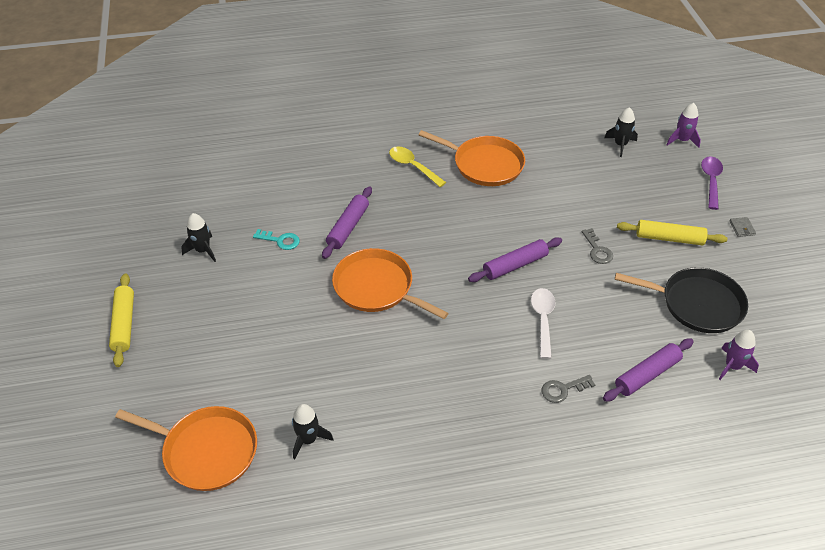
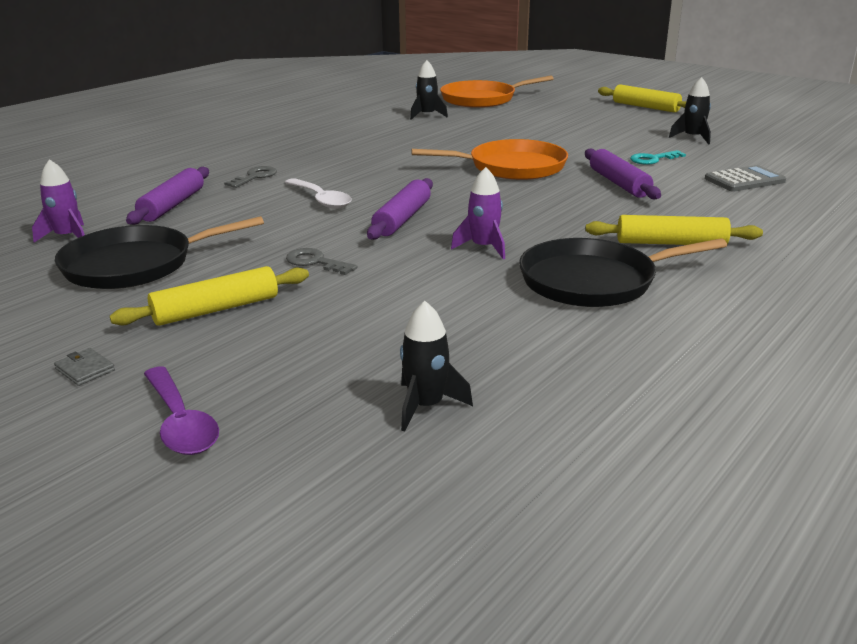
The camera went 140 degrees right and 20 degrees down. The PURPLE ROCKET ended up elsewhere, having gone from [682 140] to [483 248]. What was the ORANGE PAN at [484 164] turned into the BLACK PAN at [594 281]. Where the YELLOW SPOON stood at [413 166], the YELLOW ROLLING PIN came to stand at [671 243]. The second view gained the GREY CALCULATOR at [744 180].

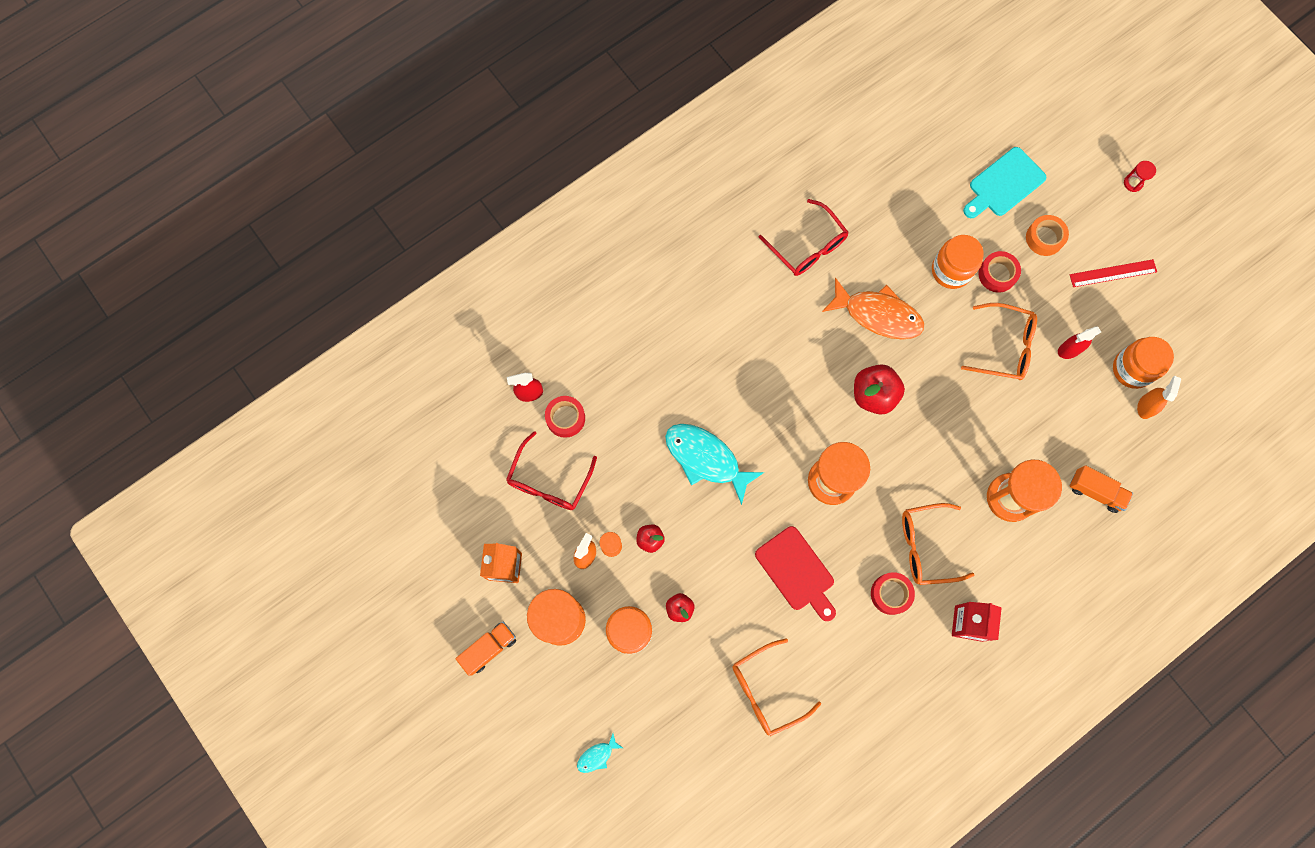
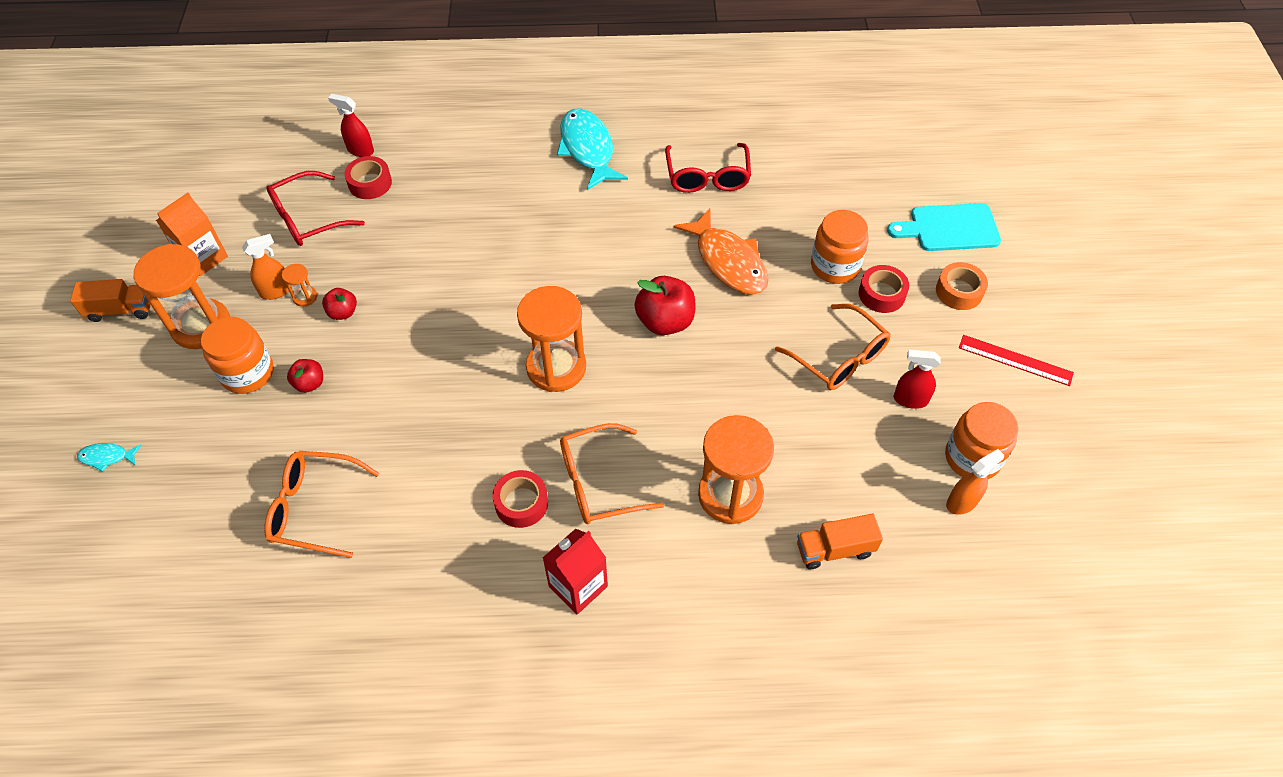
The camera went 35 degrees right and 20 degrees down. The second view lost the RED HOURGLASS at [1133 183]. The TURQUOISE FISH ended up elsewhere, having gone from [706 459] to [587 149]. The ORANGE TRUCK at [1095 491] ended up facing another way, 105 degrees clockwise from before. The ORANGE GLASSES at [925 546] ended up facing another way, 45 degrees counterclockwise from before. The second view lost the RED CUTTING BOARD at [797 572].

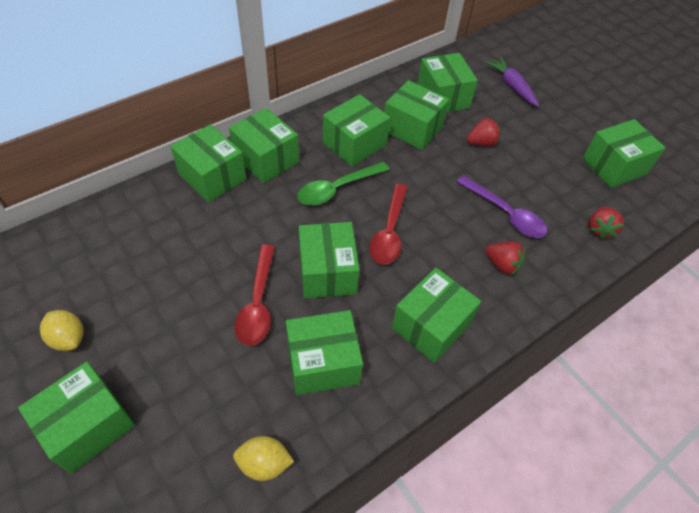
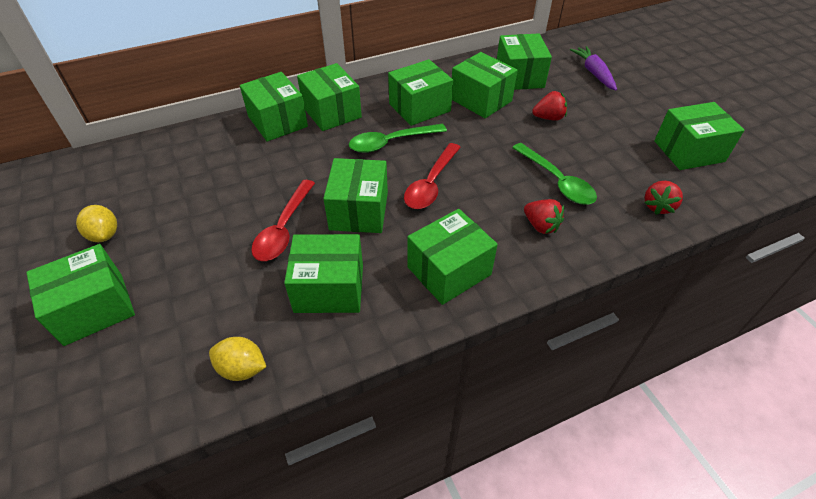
The camera went 15 degrees right and 5 degrees down. What was the PURPLE SPOON at [505 214] turned into the GREEN SPOON at [556 181].

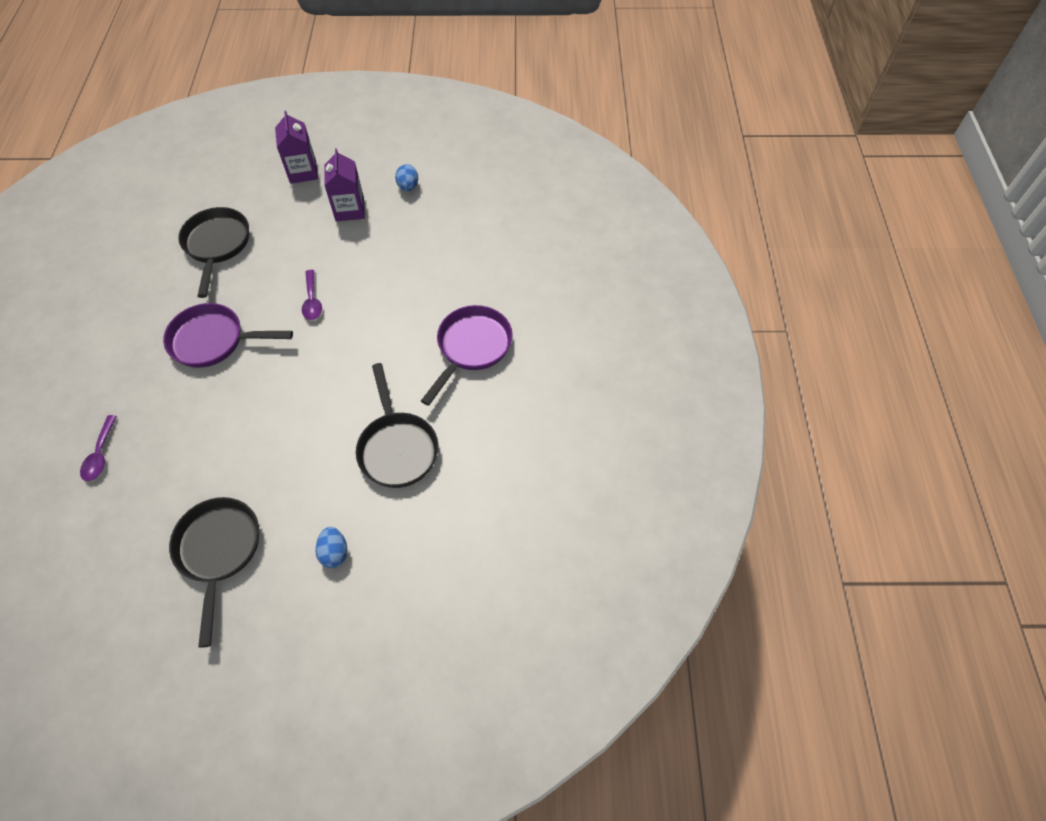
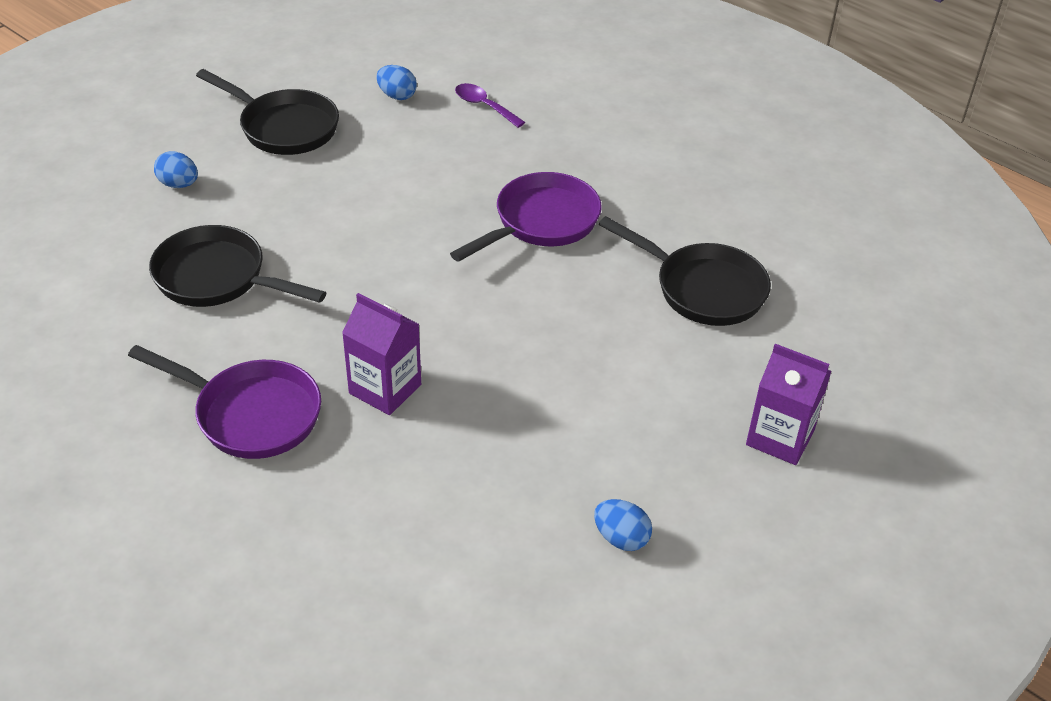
The camera went 130 degrees right and 15 degrees down. The PURPLE CARTON ended up elsewhere, having gone from [350 209] to [385 389]. The second view lost the PURPLE SPOON at [312 301]. The PURPLE PAN at [471 348] ended up facing another way, 45 degrees counterclockwise from before. The second view gained the BLUE EGG at [397 96].

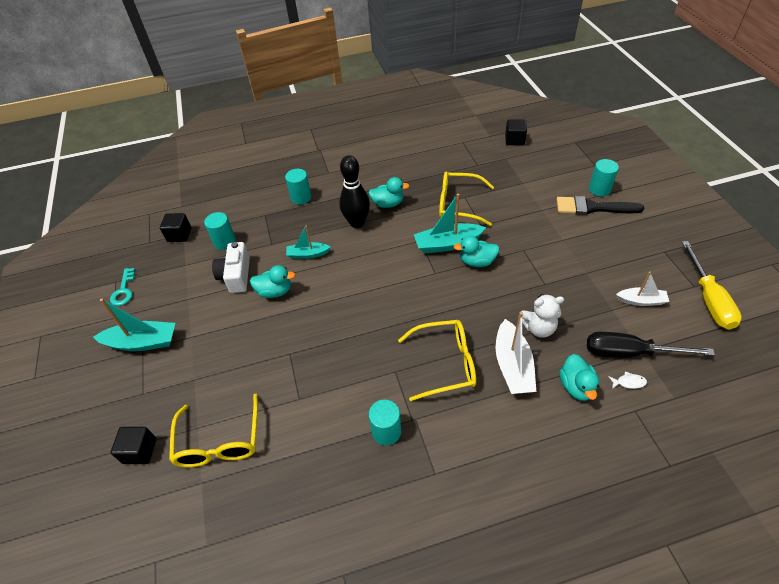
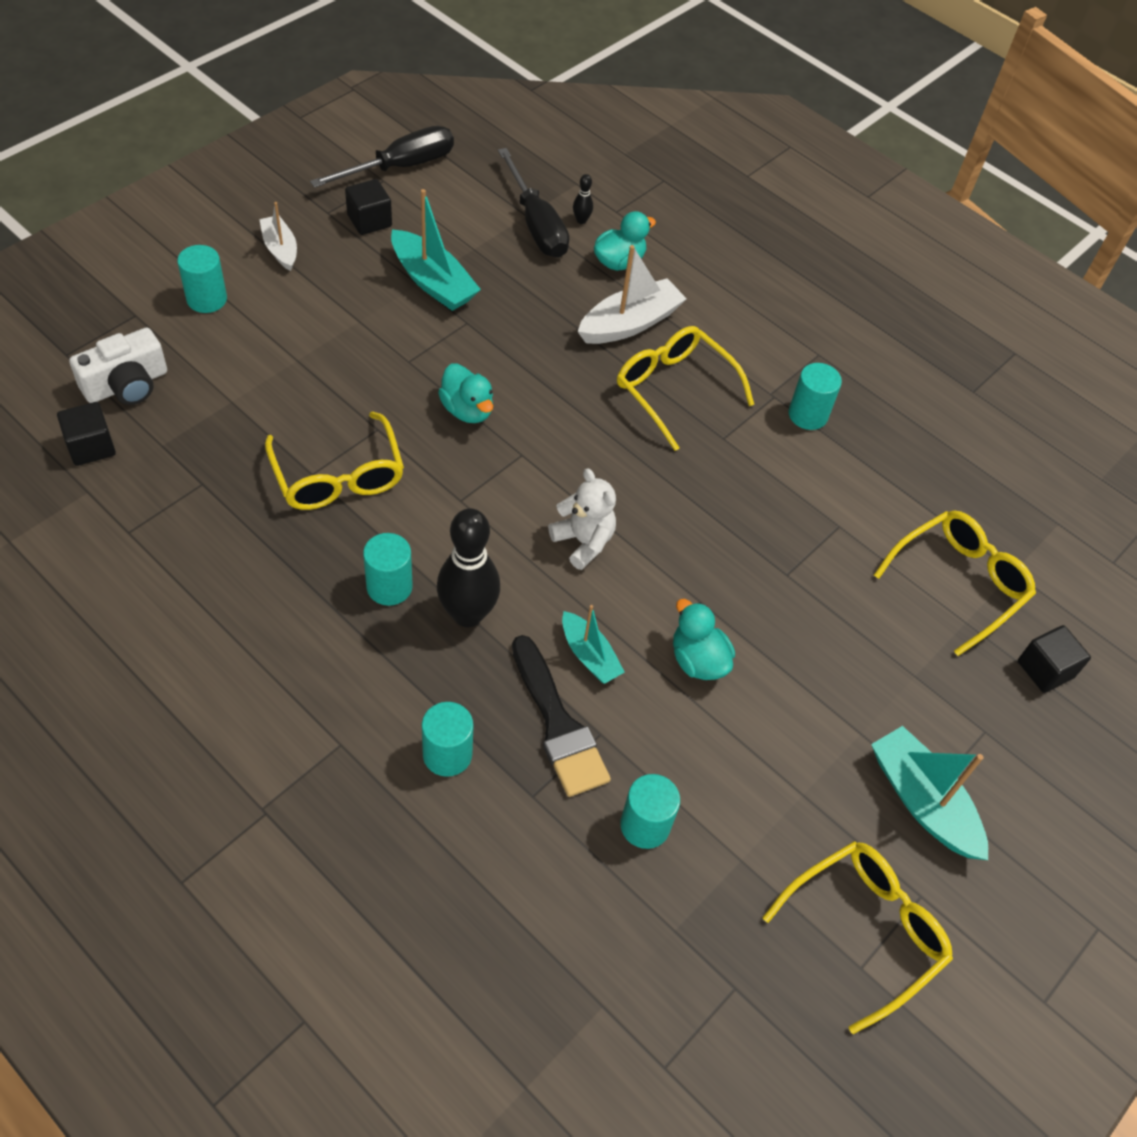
The camera went 130 degrees left and 5 degrees up. Where the TURQUOISE DUCK stood at [388 204], the TURQUOISE CYLINDER came to stand at [389 587]. The TURQUOISE BOAT ended up elsewhere, having gone from [447 244] to [432 282]. The BLACK BRUSH ended up elsewhere, having gone from [592 208] to [558 724]. The BLACK CUBE ended up elsewhere, having gone from [179 235] to [369 221]. What was the YELLOW SCREWDRIVER at [708 299] turned into the BLACK SCREWDRIVER at [400 167]. The WHITE CAMERA ended up elsewhere, having gone from [236 275] to [127 385]. Where the TURQUOISE KEY stood at [124 290], the YELLOW GLASSES came to stand at [865 930]. The WHITE BOAT ended up elsewhere, having gone from [641 301] to [280 249]. The WHITE TEDDY BEAR ended up elsewhere, having gone from [538 328] to [583 542]. Where the WHITE FISH stood at [628 382], the BLACK BOWLING PIN came to stand at [581 220].

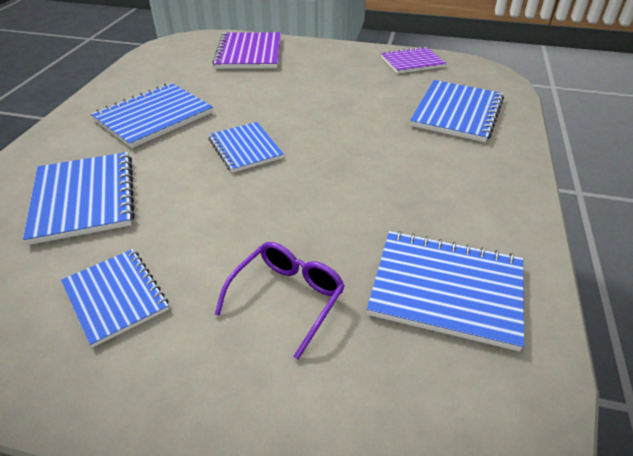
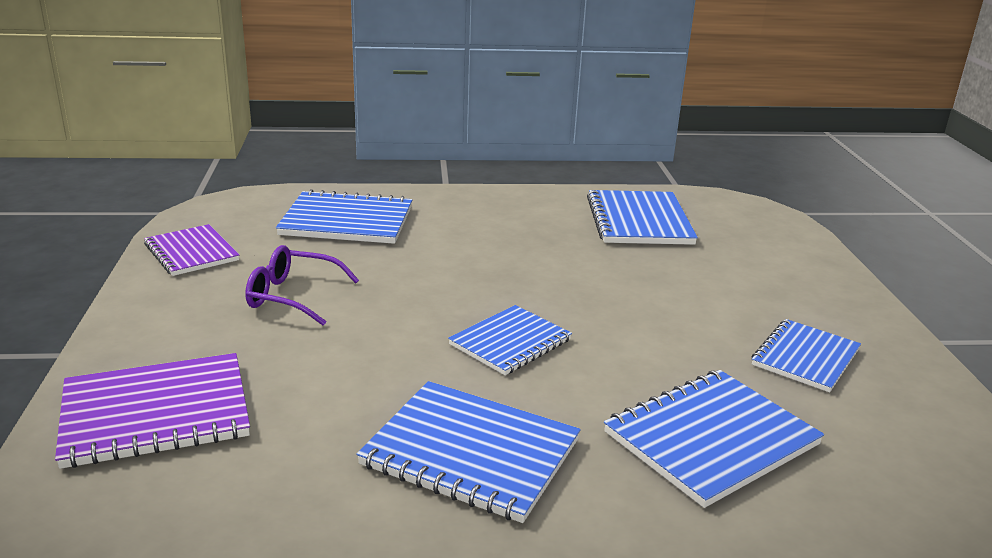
The camera went 110 degrees left and 15 degrees down. The PURPLE GLASSES ended up elsewhere, having gone from [287 298] to [293 296].

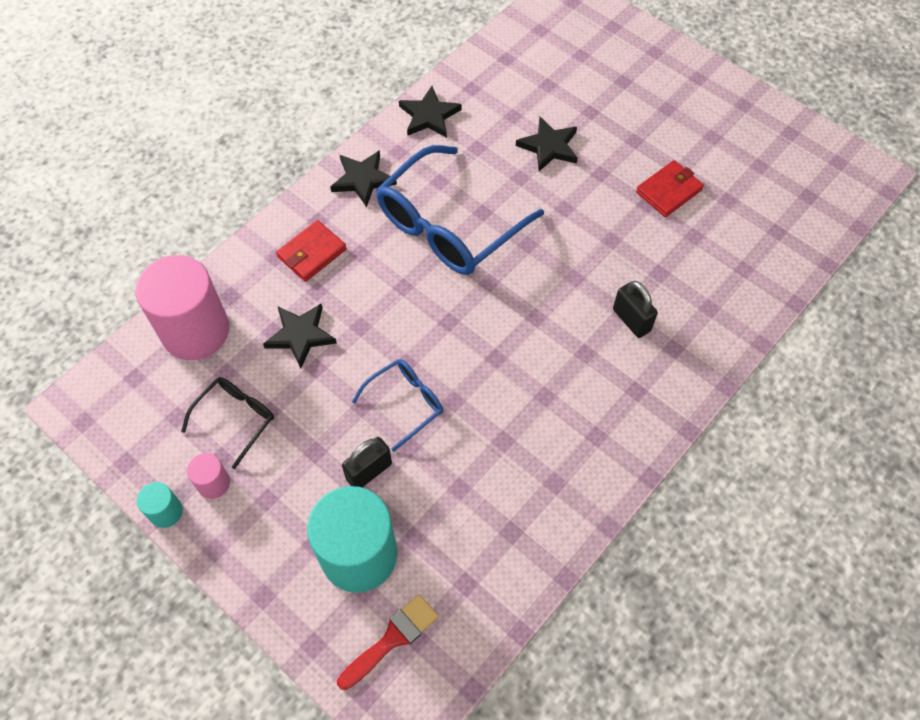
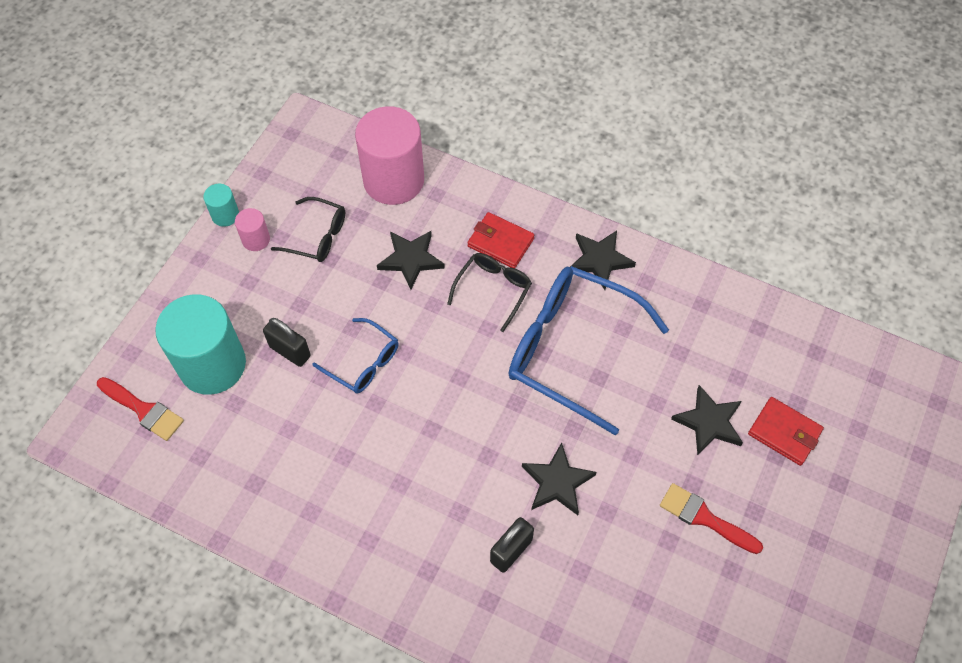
The camera went 75 degrees right and 0 degrees up. The BLACK STAR ended up elsewhere, having gone from [429 116] to [557 482]. The RED WALLET ended up elsewhere, having gone from [669 191] to [784 433]. The second view gained the BLACK GLASSES at [493 291]. The second view gained the RED BRUSH at [704 518].

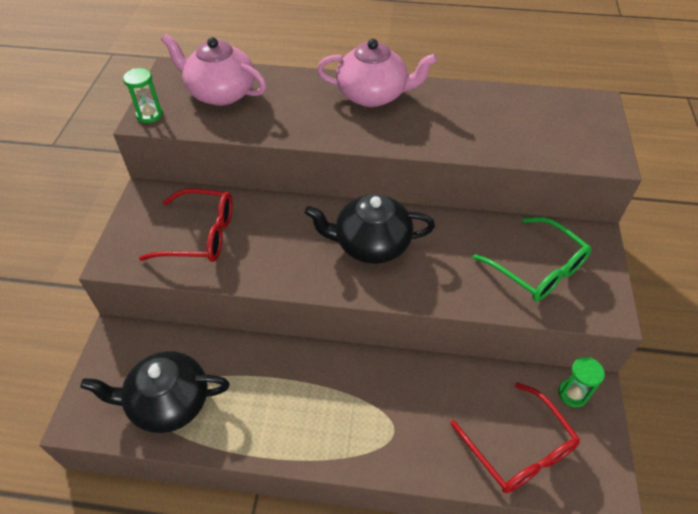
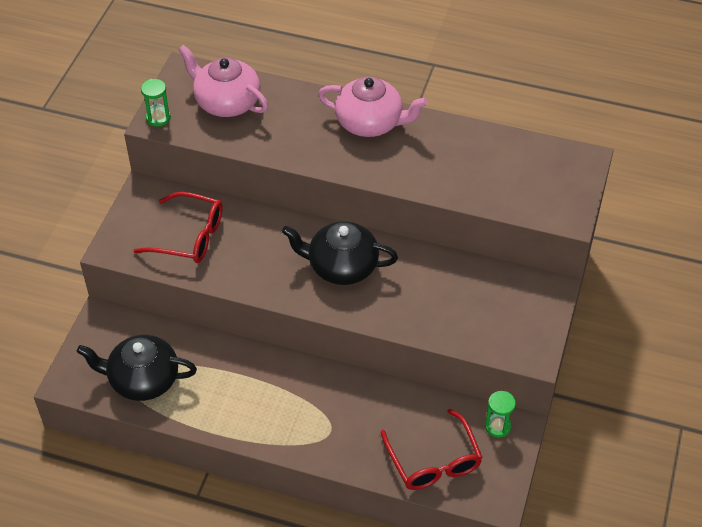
The camera went 10 degrees right and 0 degrees up. The second view lost the GREEN GLASSES at [537 268].

